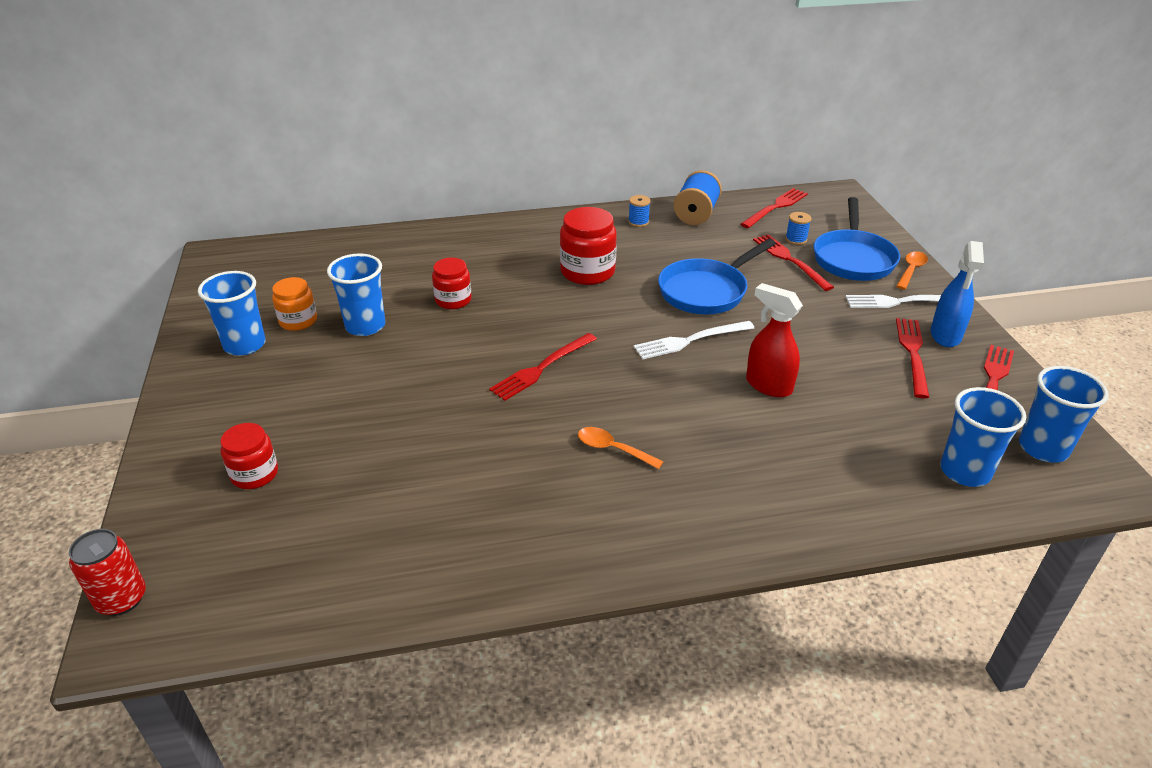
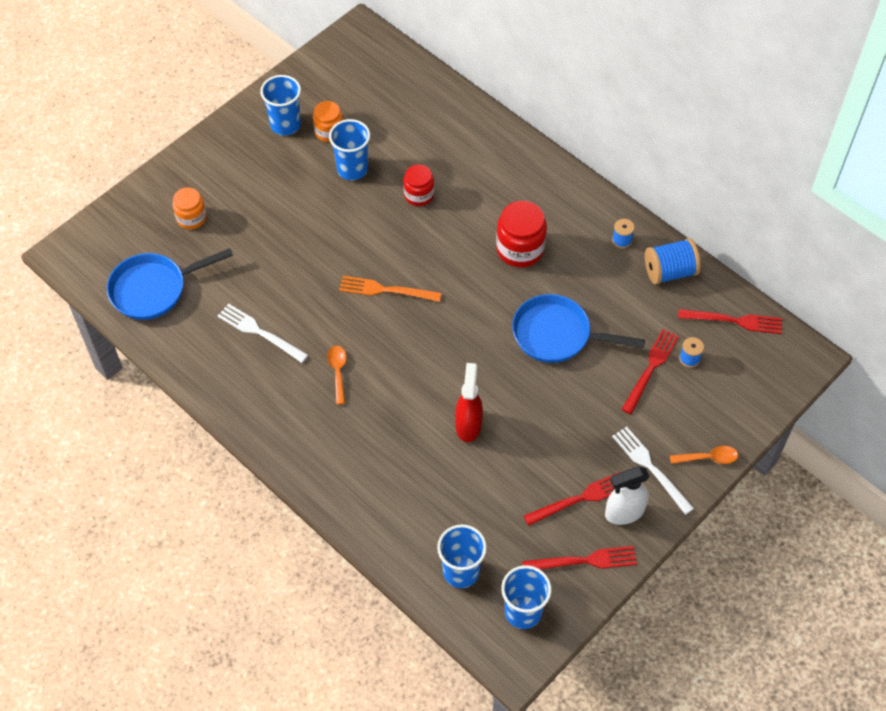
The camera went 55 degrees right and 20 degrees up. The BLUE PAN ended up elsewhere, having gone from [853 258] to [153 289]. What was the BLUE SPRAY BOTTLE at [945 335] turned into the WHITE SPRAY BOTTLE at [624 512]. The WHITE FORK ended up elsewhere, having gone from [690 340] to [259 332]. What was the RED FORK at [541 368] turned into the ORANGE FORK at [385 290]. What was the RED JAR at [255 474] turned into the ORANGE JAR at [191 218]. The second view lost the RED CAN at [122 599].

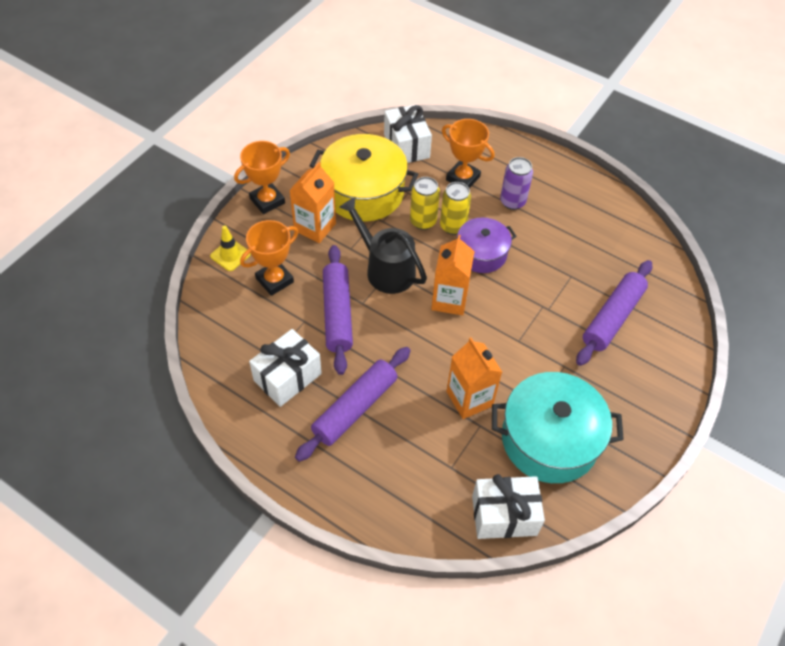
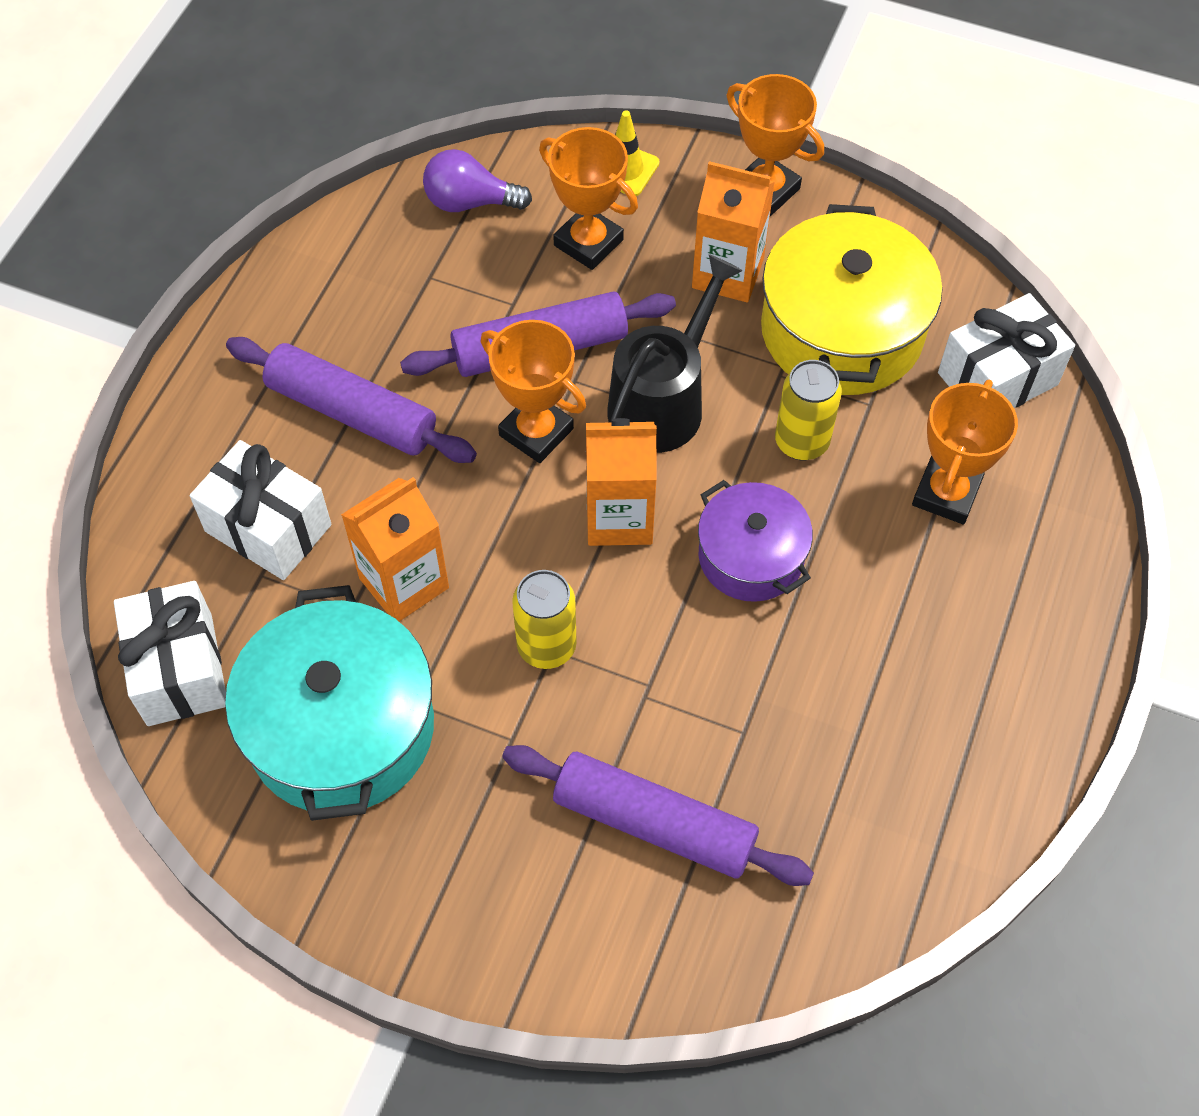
The camera went 80 degrees right and 5 degrees up. The second view lost the PURPLE CAN at [512 202]. The YELLOW CAN ended up elsewhere, having gone from [453 226] to [546 646]. The WHITE GIFT ended up elsewhere, having gone from [287 377] to [268 528]. The second view gained the PURPLE LIGHT BULB at [470 202]. The second view gained the ORANGE TROPHY at [536 432].

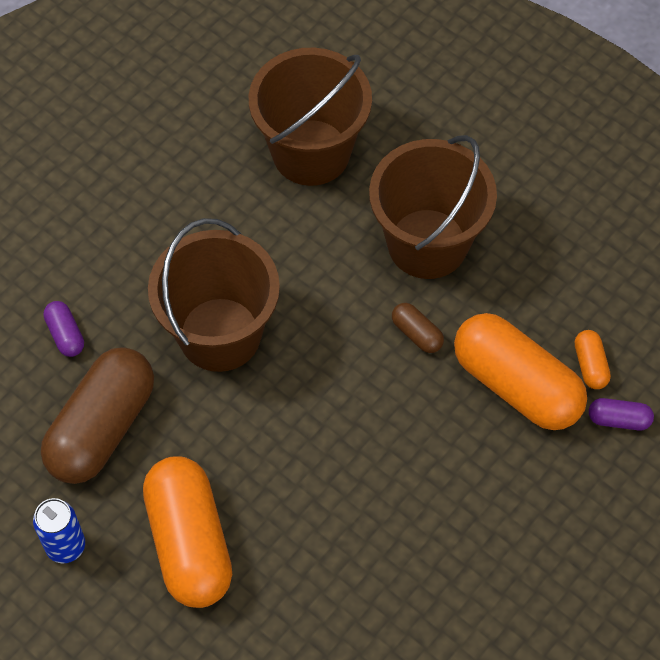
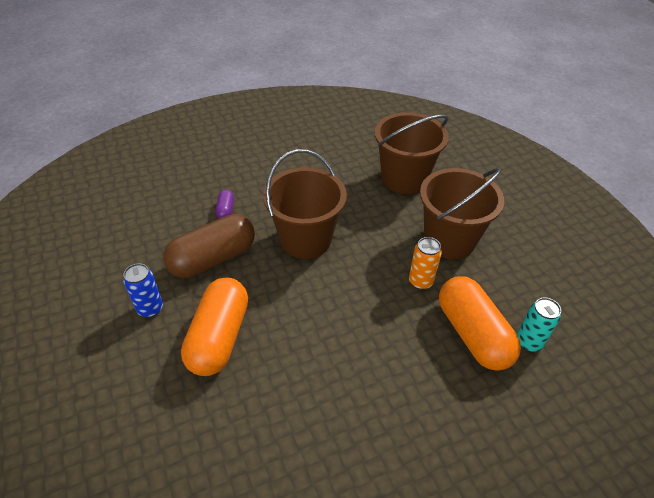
The camera went 25 degrees right and 15 degrees down. Where the BROWN CAPSULE stood at [416 333], the ORANGE CAN came to stand at [420 281]. Where the ORANGE CAPSULE stood at [590 365], the TURQUOISE CAN came to stand at [528 342]. The second view lost the PURPLE CAPSULE at [619 419].

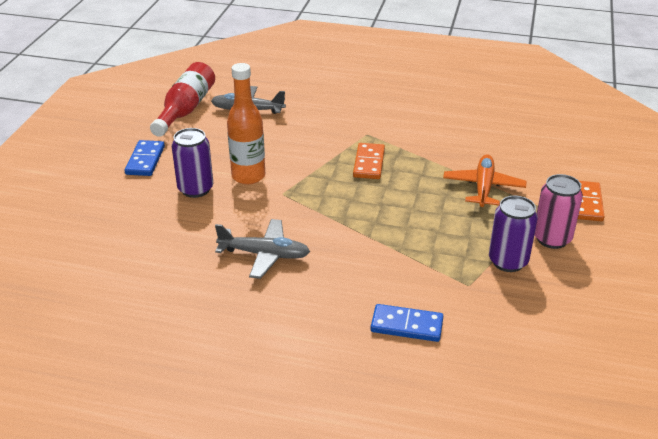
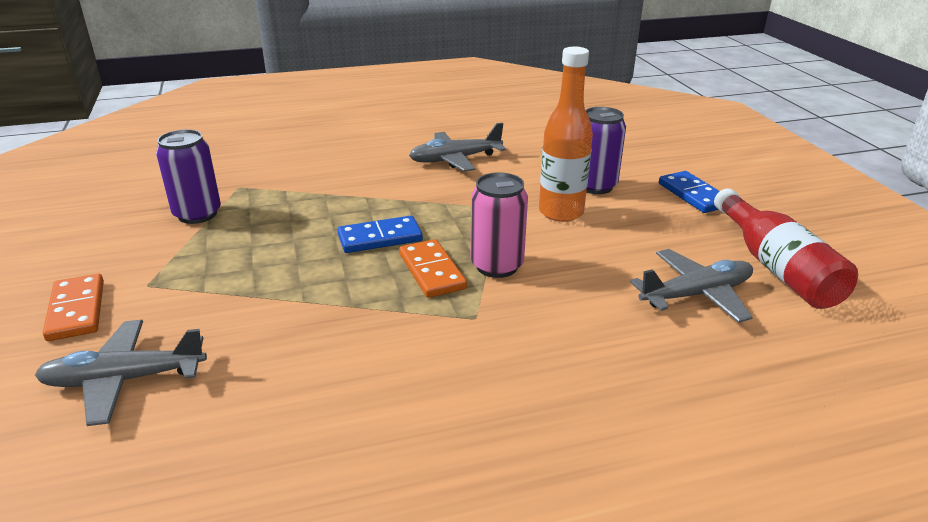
The camera went 150 degrees right and 5 degrees down. The second view lost the ORANGE PLANE at [483 187]. The PINK CAN ended up elsewhere, having gone from [552 239] to [497 266]. The BLUE DOMINO ended up elsewhere, having gone from [406 325] to [380 238]. The second view gained the GREY PLANE at [124 380].

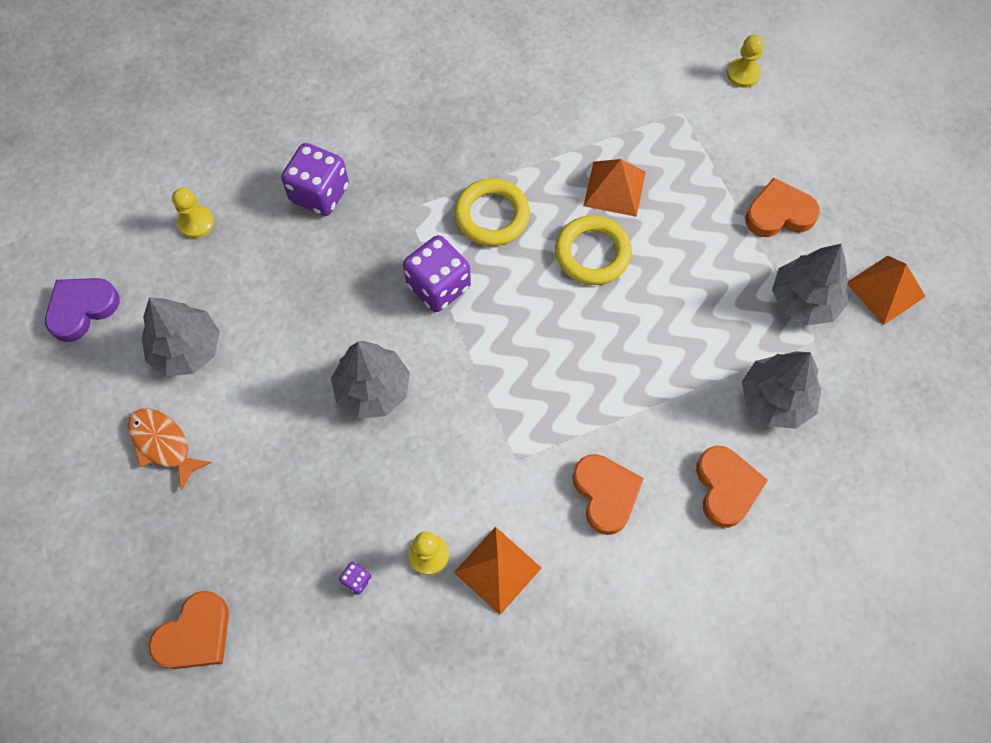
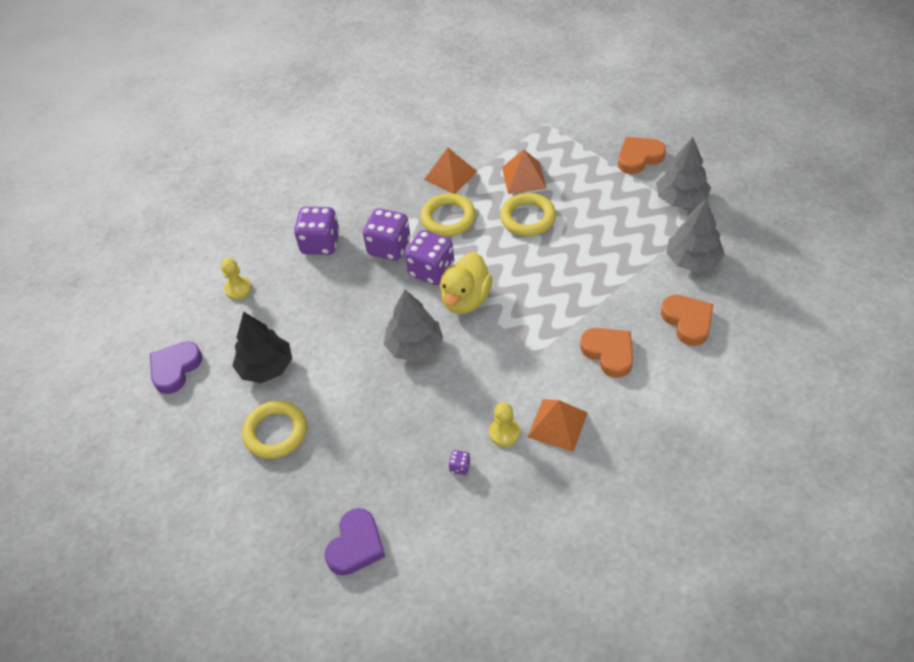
The camera went 15 degrees left and 15 degrees down. The second view lost the YELLOW PAWN at [743 74]. The ORANGE PYRAMID ended up elsewhere, having gone from [885 289] to [450 175]. What was the GREY TREE at [187 349] turned into the BLACK TREE at [266 367]. Where the ORANGE FISH stood at [163 444], the YELLOW RING came to stand at [275 432]. What was the ORANGE HEART at [195 635] turned into the PURPLE HEART at [356 545]. The second view gained the PURPLE DICE at [389 247]. The second view gained the YELLOW DUCK at [466 299].

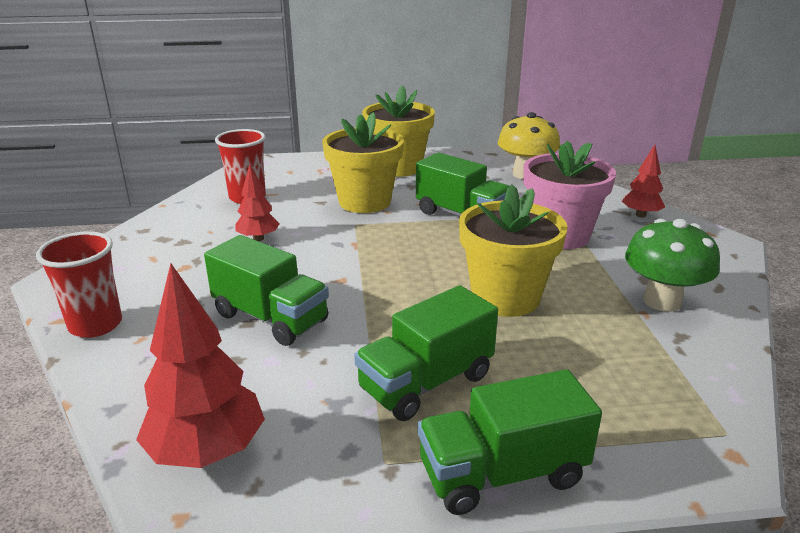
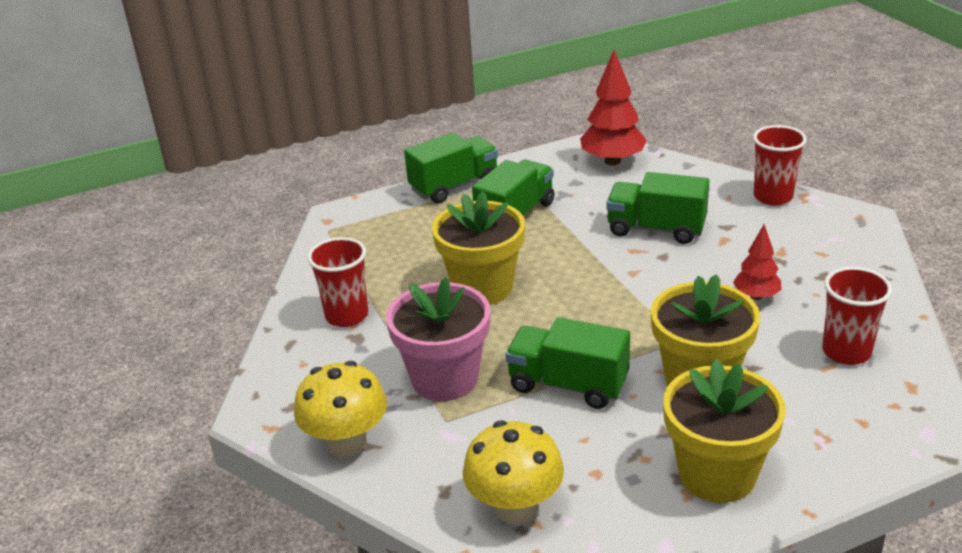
The camera went 165 degrees right and 5 degrees up. Where the RED TREE stood at [640 215], the YELLOW MUSHROOM came to stand at [347 443]. Where the GREEN MUSHROOM stood at [662 301], the RED CUP came to stand at [347 315].

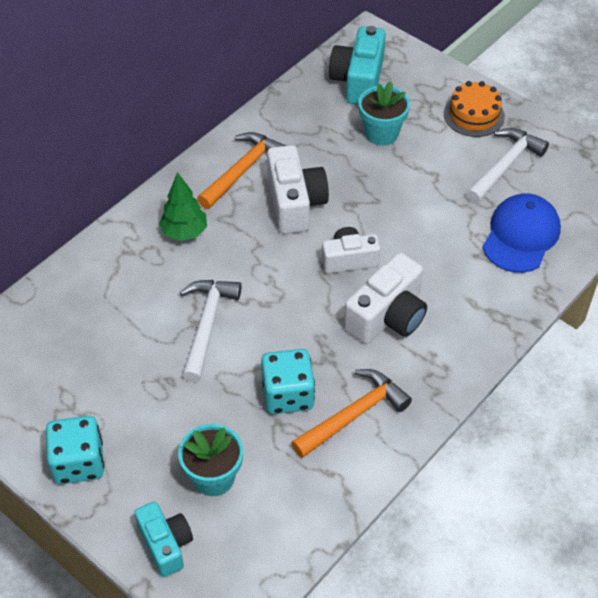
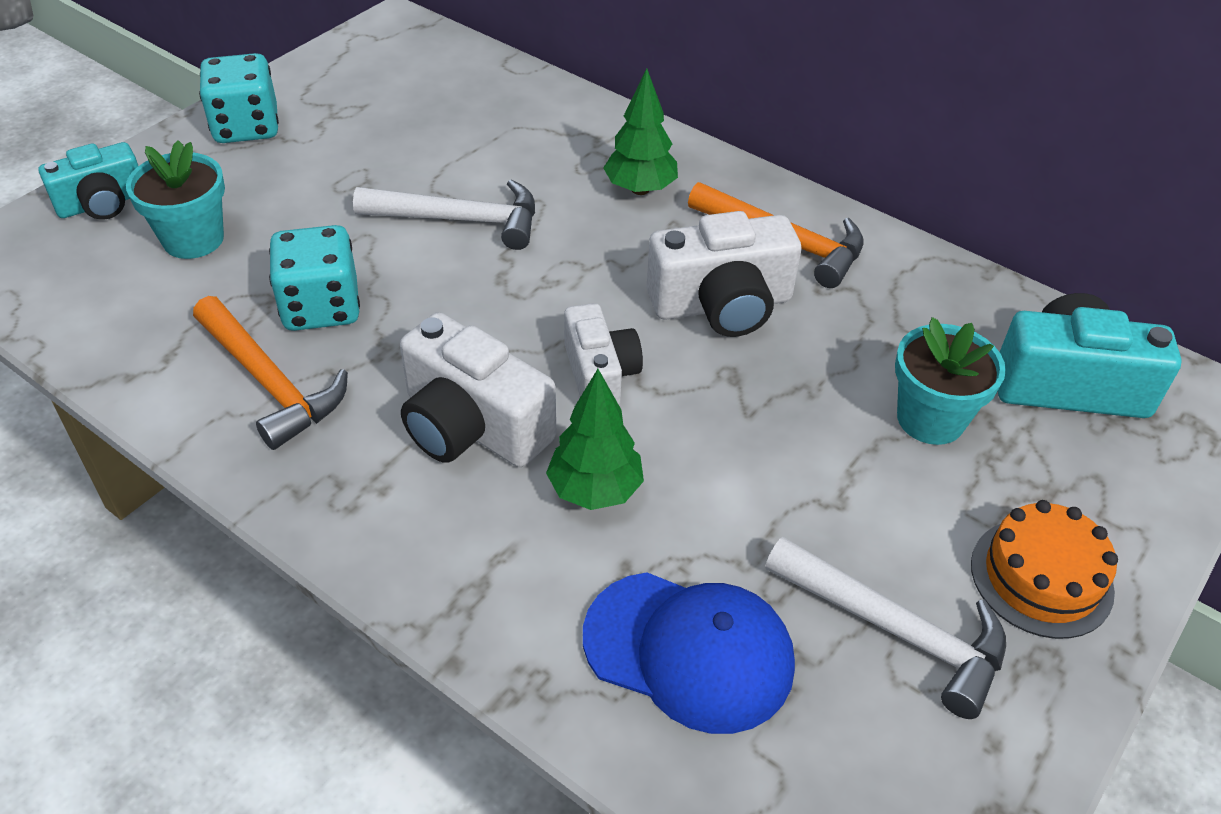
The camera went 85 degrees right and 5 degrees down. The second view gained the GREEN TREE at [595 490].

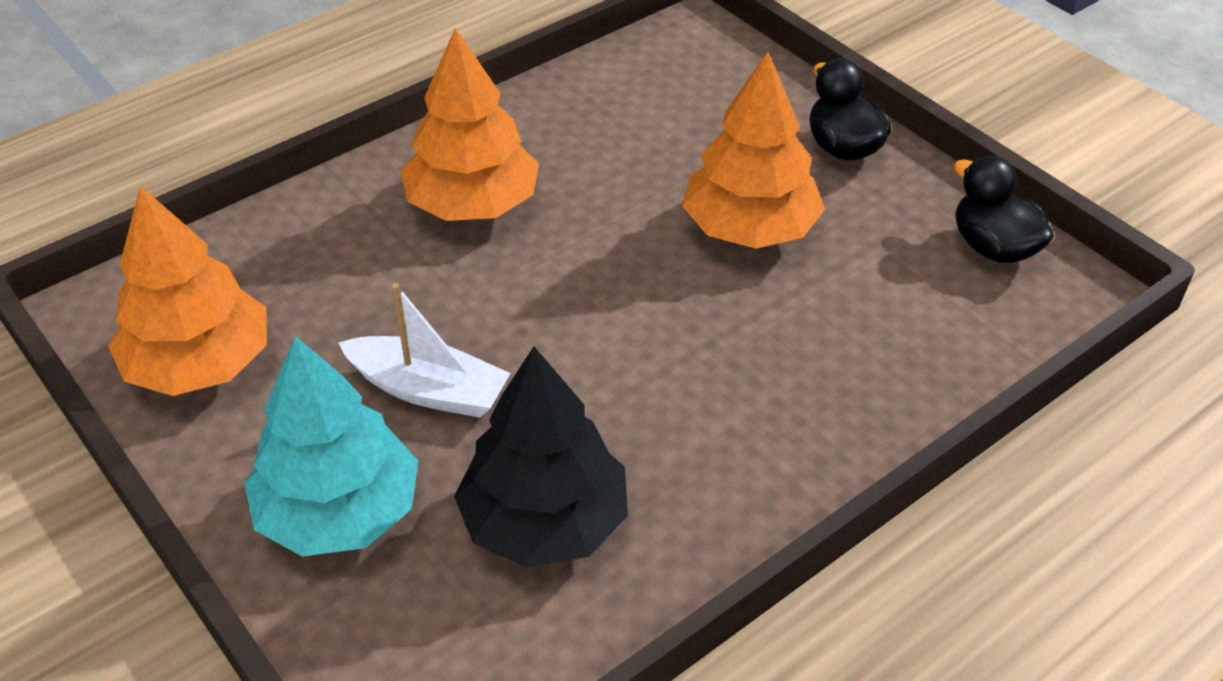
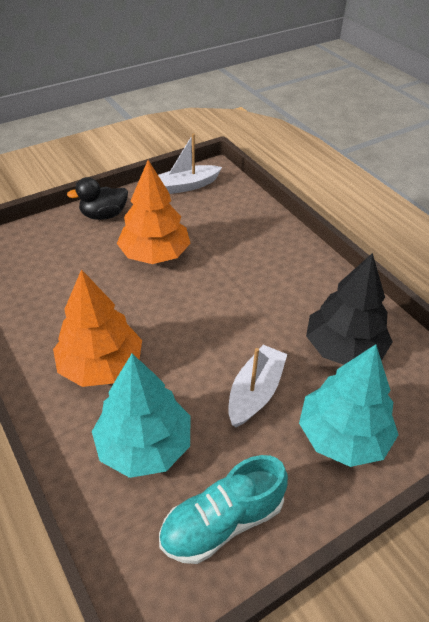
The camera went 85 degrees left and 0 degrees up. Where the BLACK DUCK stood at [993 247], the WHITE BOAT came to stand at [186 186]. Where the ORANGE TREE stood at [199 364], the TURQUOISE SHOE came to stand at [222 522]. The second view gained the TURQUOISE TREE at [144 445].

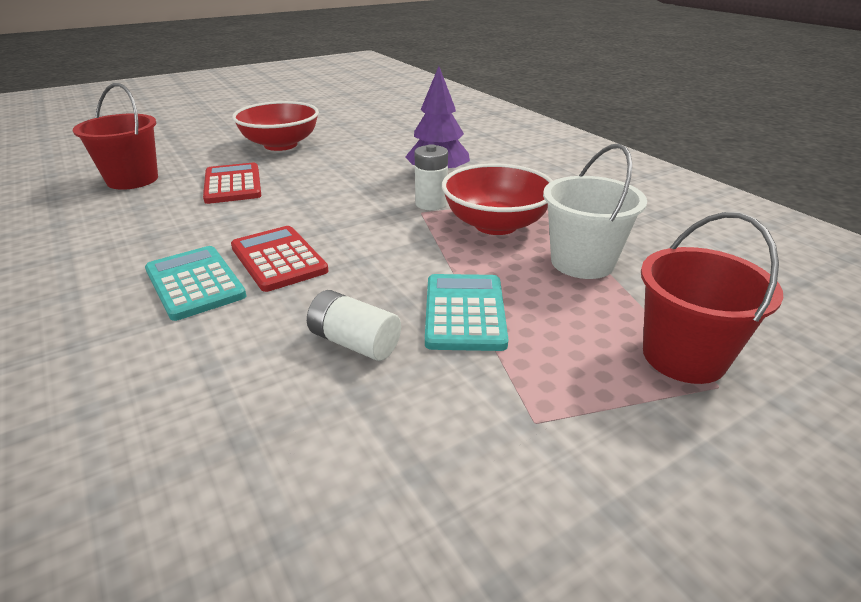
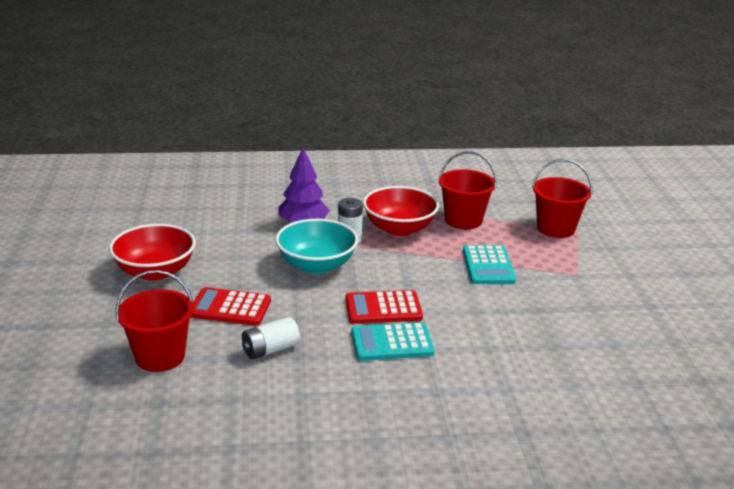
The camera went 65 degrees left and 5 degrees down. What was the WHITE BUCKET at [582 262] turned into the RED BUCKET at [463 220]. The TURQUOISE CALCULATOR at [464 312] ended up facing another way, 120 degrees counterclockwise from before. The WHITE BATTERY ended up elsewhere, having gone from [354 342] to [270 350]. The second view gained the TURQUOISE BOWL at [316 265].

